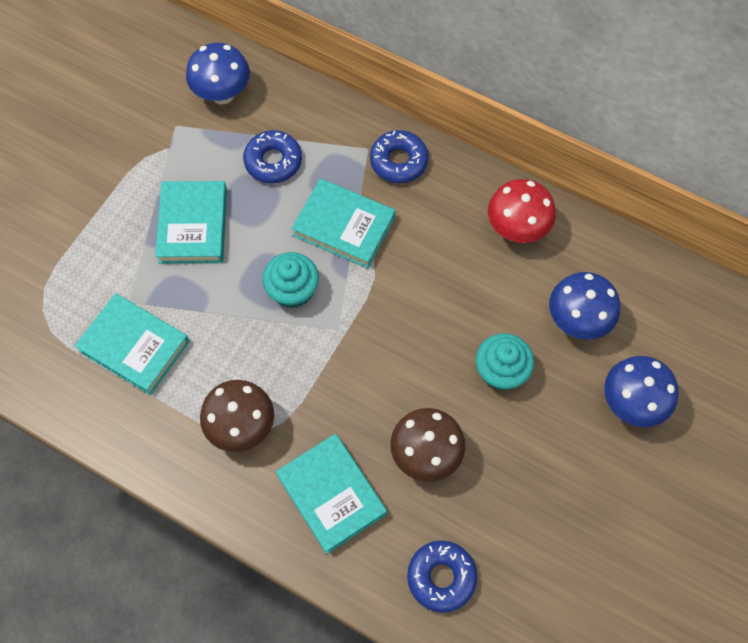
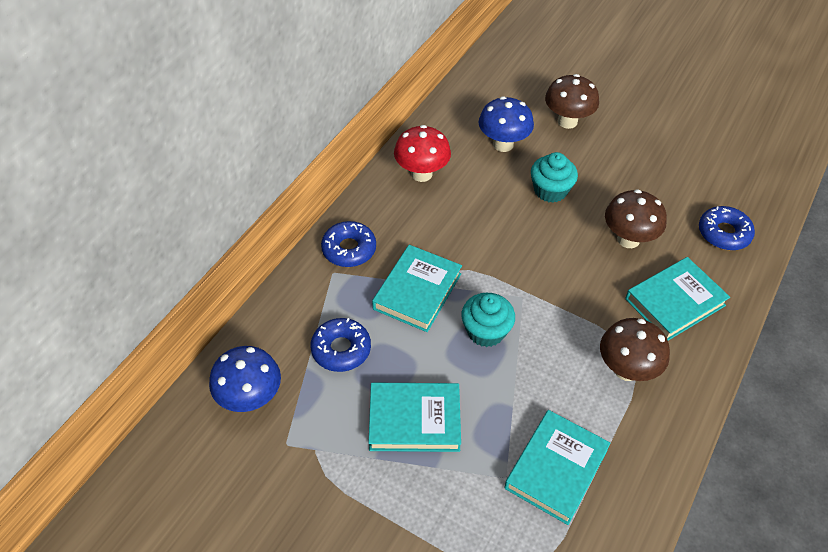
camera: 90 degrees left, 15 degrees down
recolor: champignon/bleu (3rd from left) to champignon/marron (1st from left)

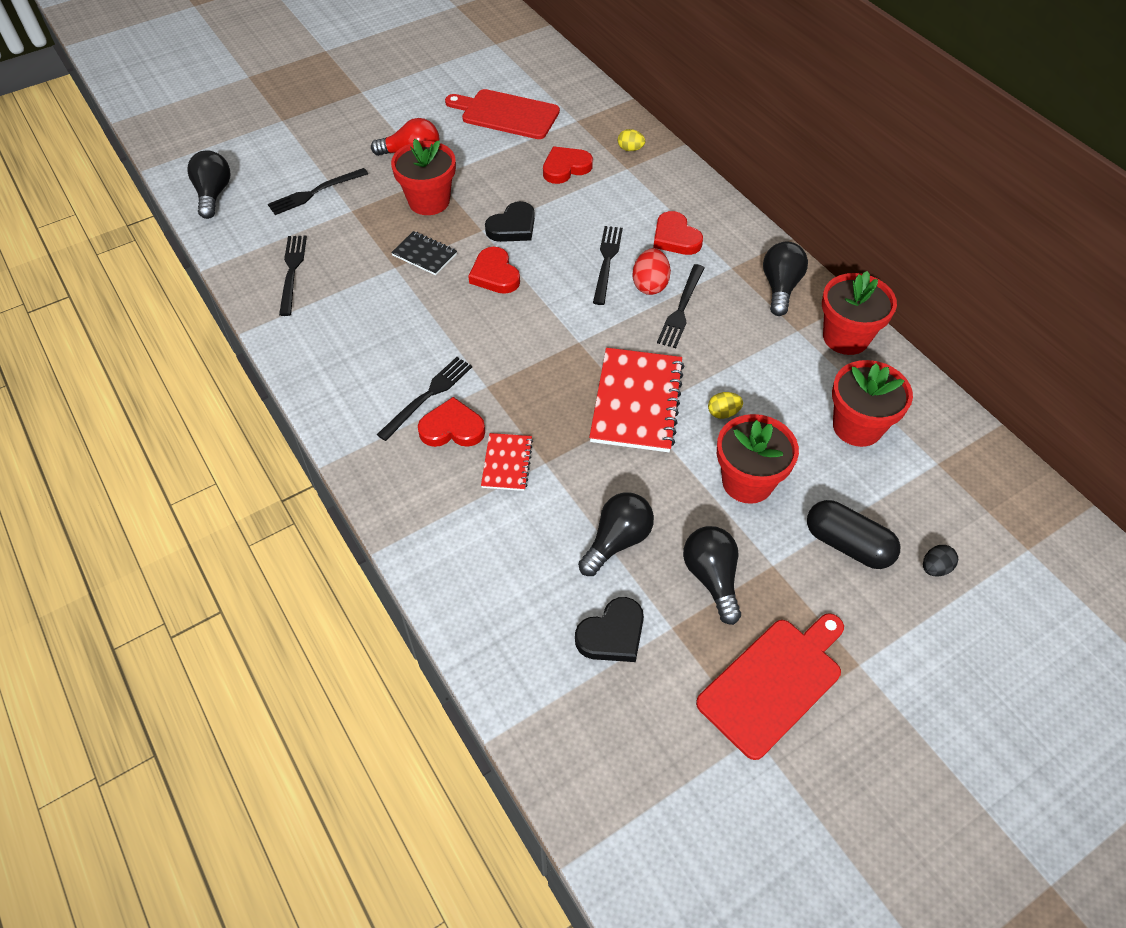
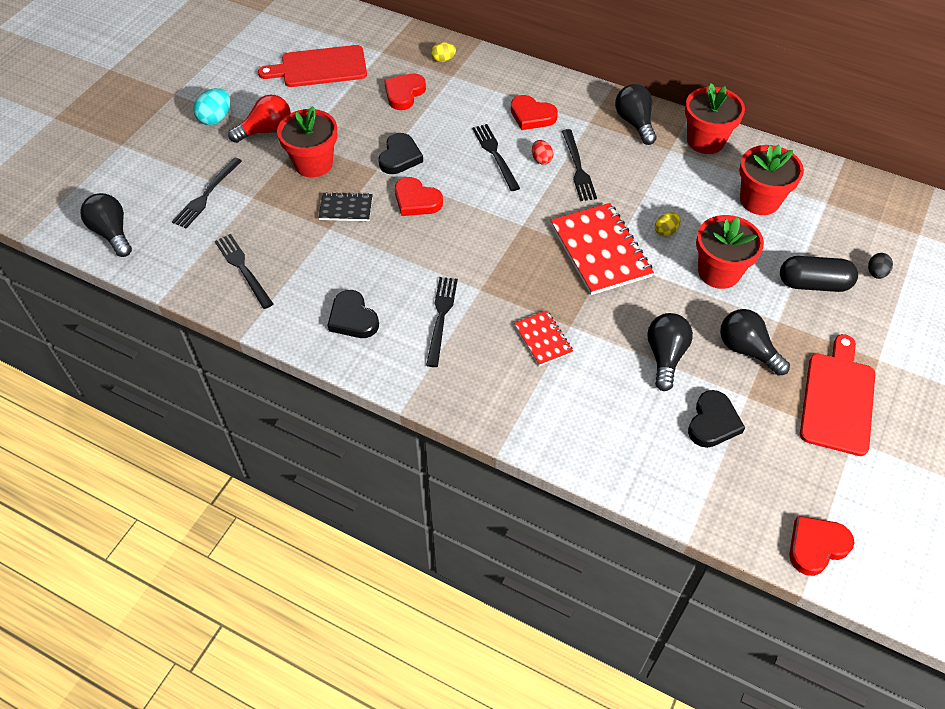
camera: 30 degrees left, 0 degrees up
insert: œuf/turquoise; cœur/noir (1st from left)
move: cœur/rouge (1st from left in the first image) to cœur/rouge (4th from left)
resize: œuf/rouge x0.63

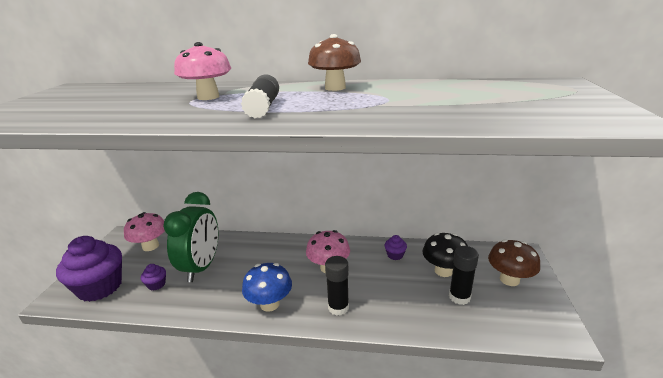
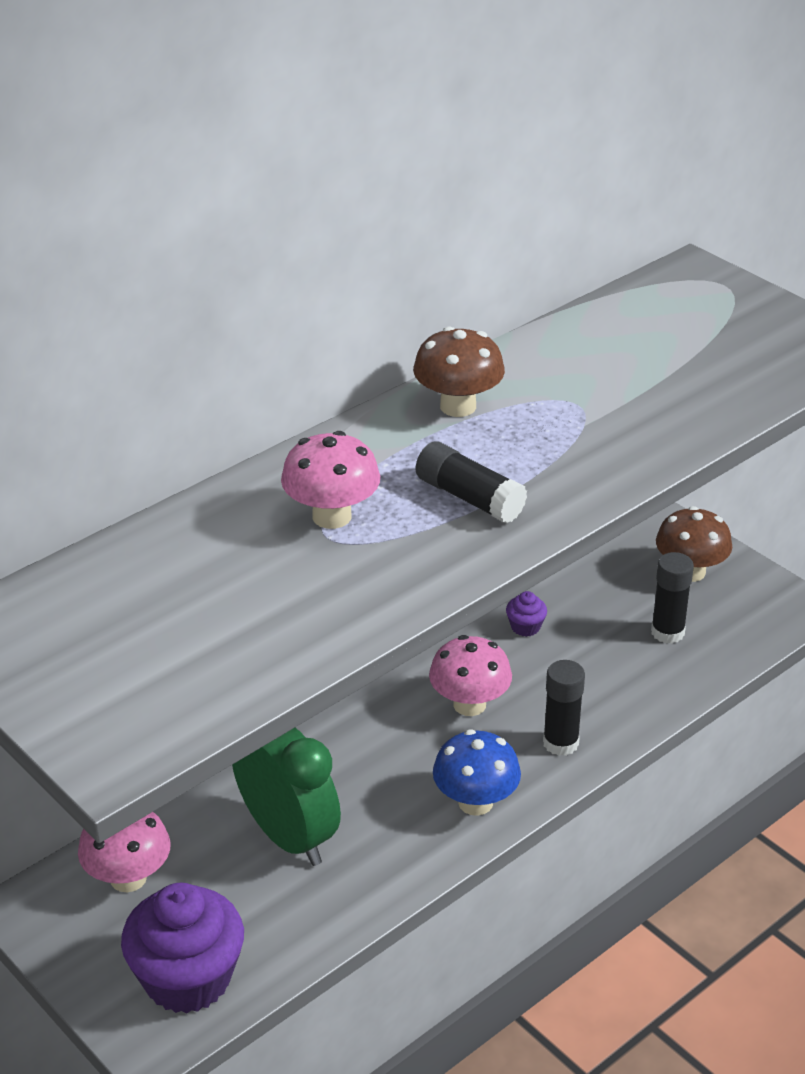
camera: 50 degrees left, 10 degrees up
delete: muffin/violet (2nd from left); champignon/noir

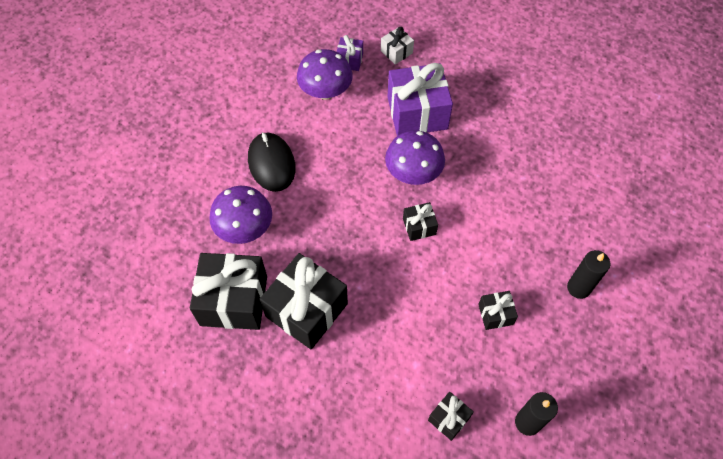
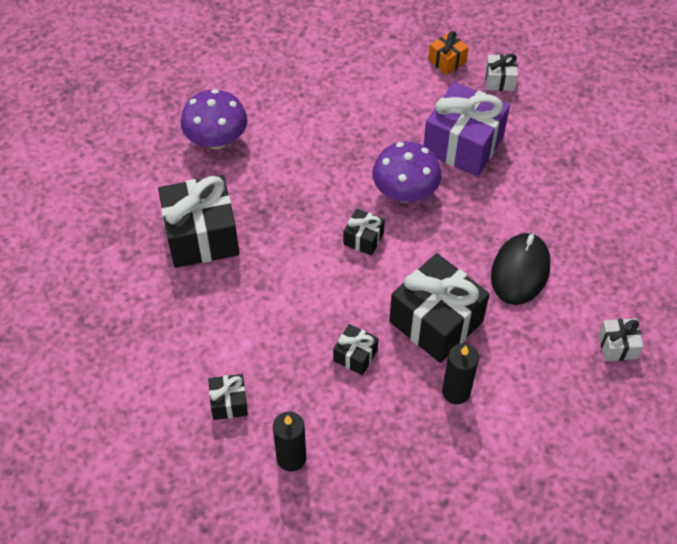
camera: 40 degrees right, 5 degrees down
delete: champignon/violet (2nd from left)
insert: cadeau/blanc (2nd from left)
move: cadeau/noir (1st from left in the first image) to cadeau/noir (5th from left); souris/noir
recolor: cadeau/violet (1st from left) to cadeau/orange

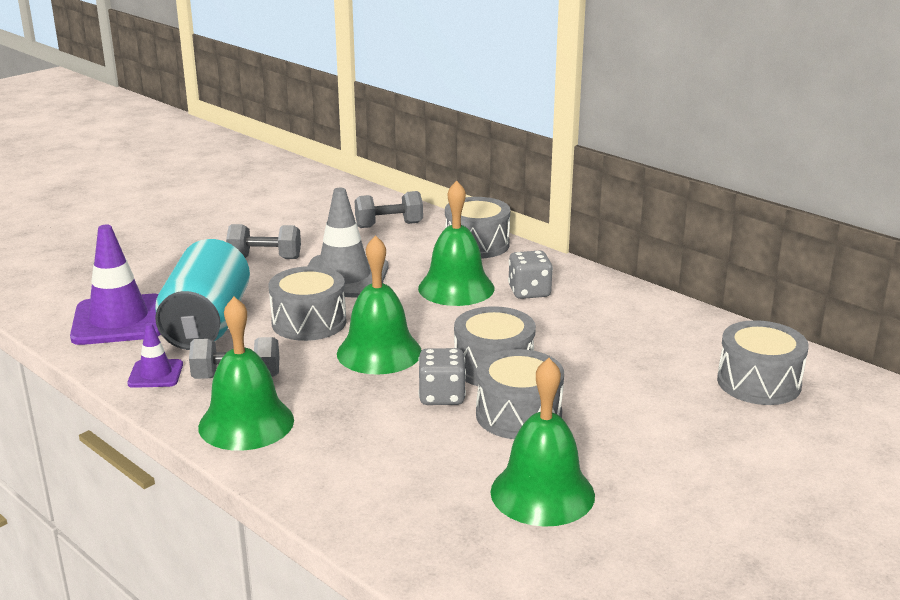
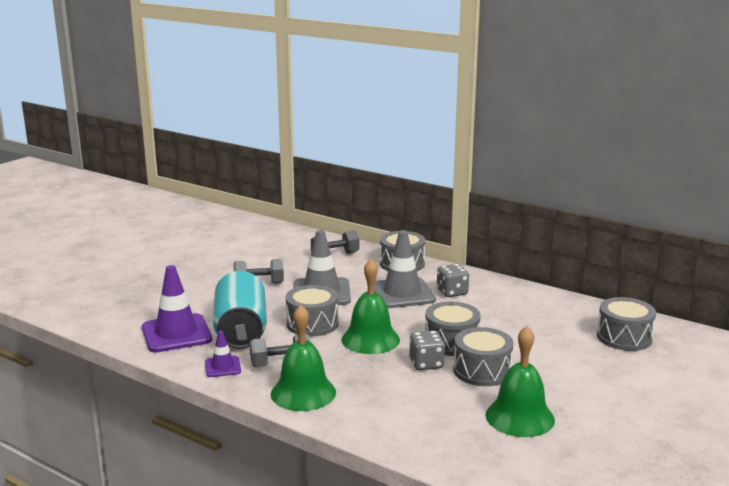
camera: 10 degrees left, 5 degrees down
replace: cloche/vert (3rd from left) to cône de chantier/gris (2nd from left)

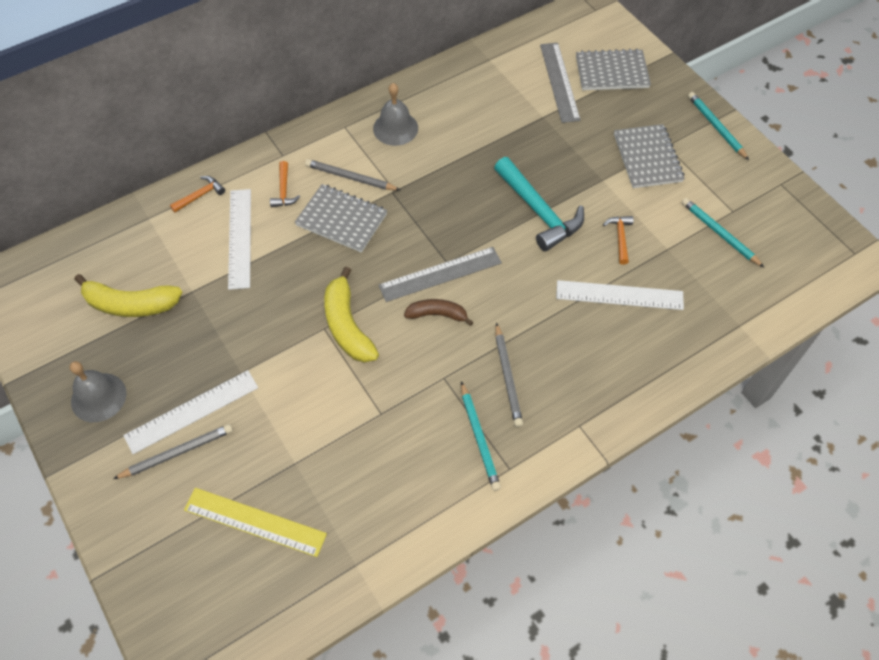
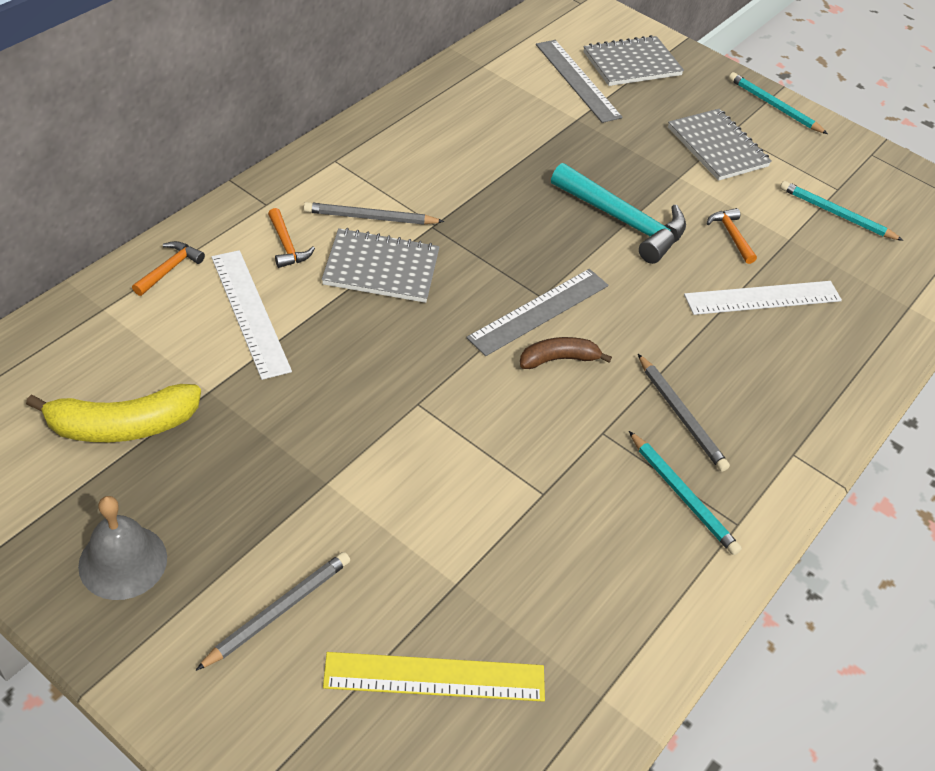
camera: 25 degrees left, 10 degrees down
delete: règle/blanc (1st from left); banane/jaune (2nd from left); cloche/gris (2nd from left)

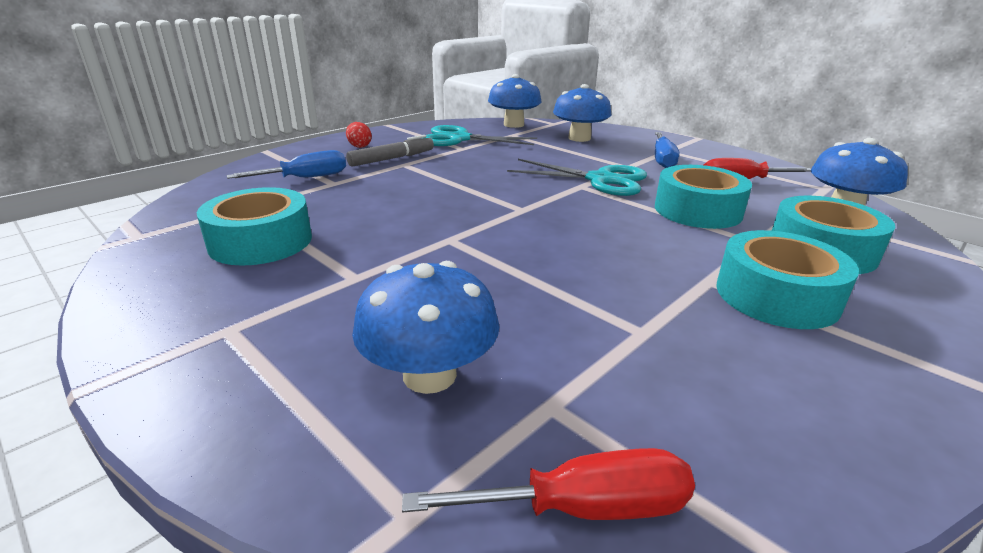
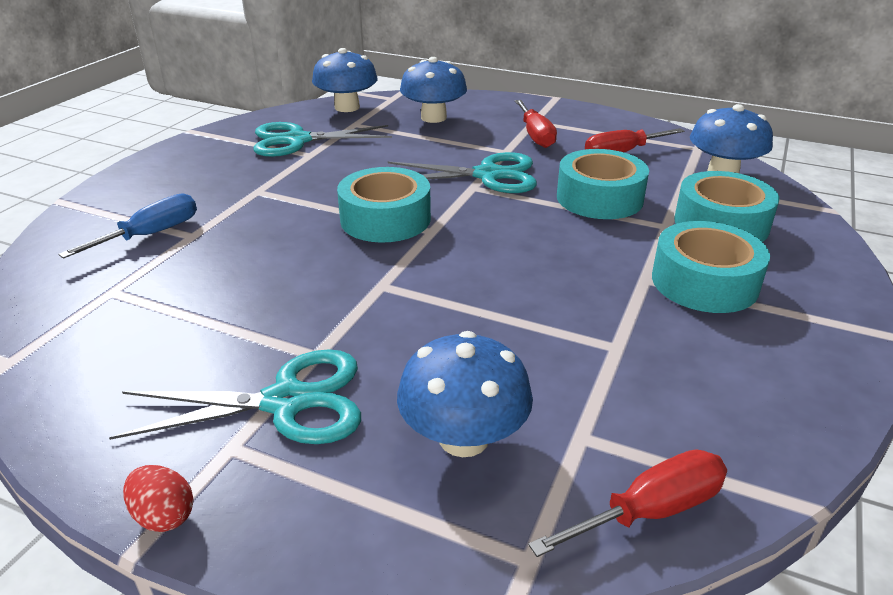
camera: 20 degrees left, 5 degrees up
delete: feutre/gris
insert: ciseaux/turquoise (1st from left)
move: œuf/rouge; ruban adhésif/turquoise (1st from left)
recolor: tournevis/bleu (2nd from left) to tournevis/rouge (1st from left)

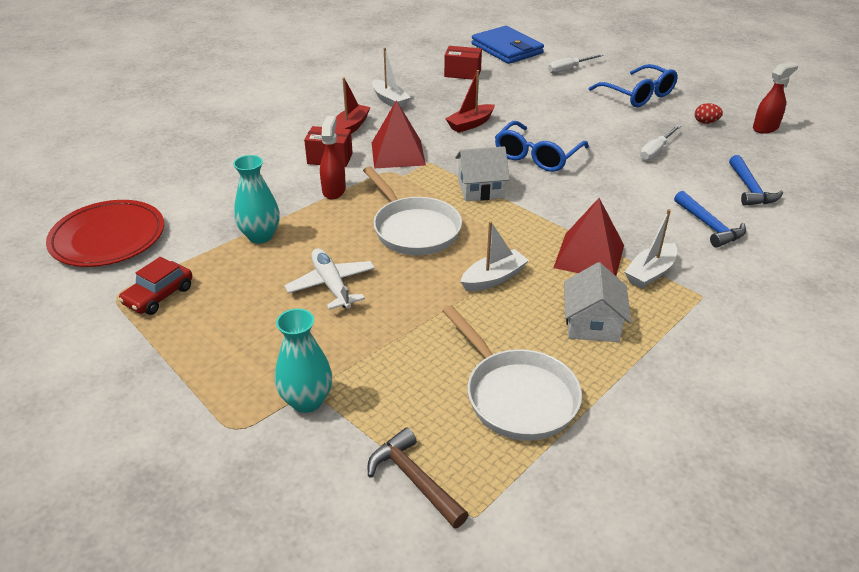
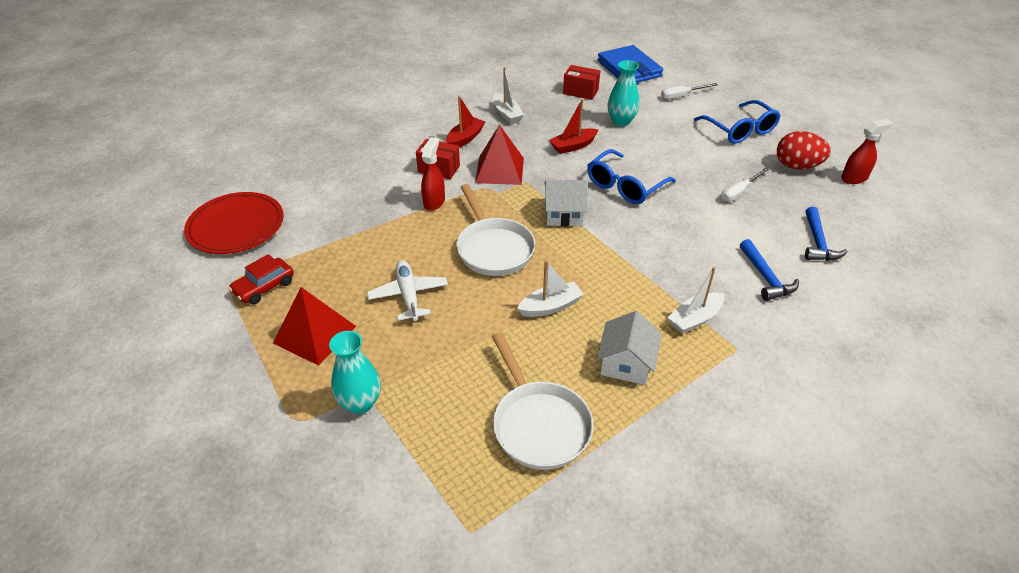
camera: 10 degrees right, 5 degrees up
delete: marteau/marron
move: pyramide/rouge (2nd from left in the first image) to pyramide/rouge (1st from left); vase/turquoise (1st from left in the first image) to vase/turquoise (2nd from left)
resize: œuf/rouge x1.95

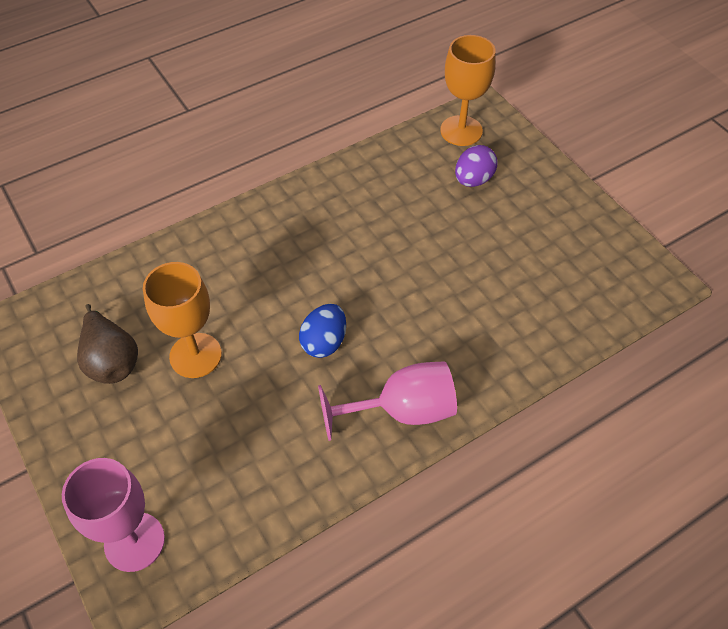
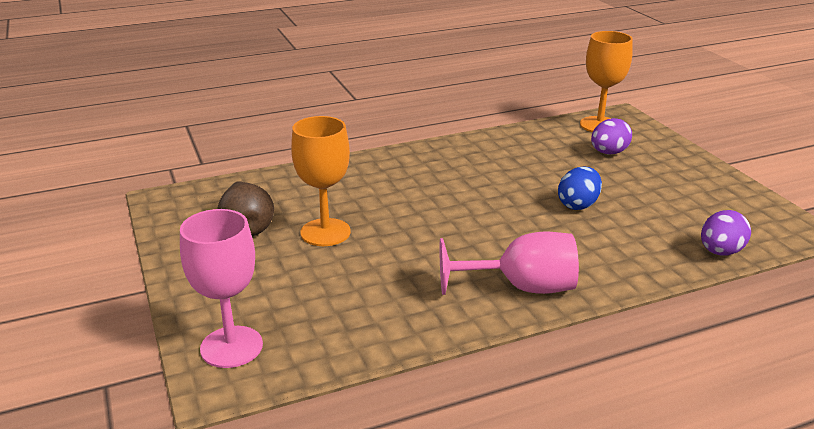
camera: 10 degrees right, 25 degrees down
insert: œuf/violet (2nd from left)
move: œuf/bleu

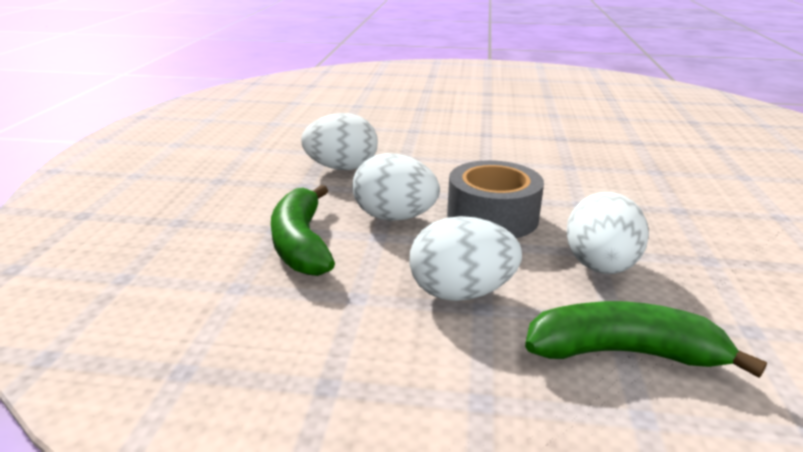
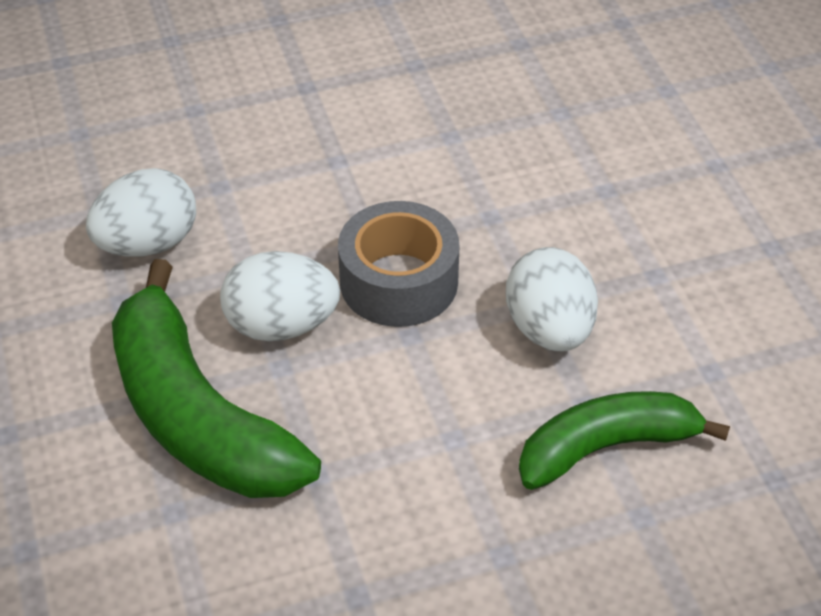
camera: 25 degrees left, 20 degrees up
delete: œuf/blanc (3rd from left)
resize: banane/vert (1st from left) x1.53

